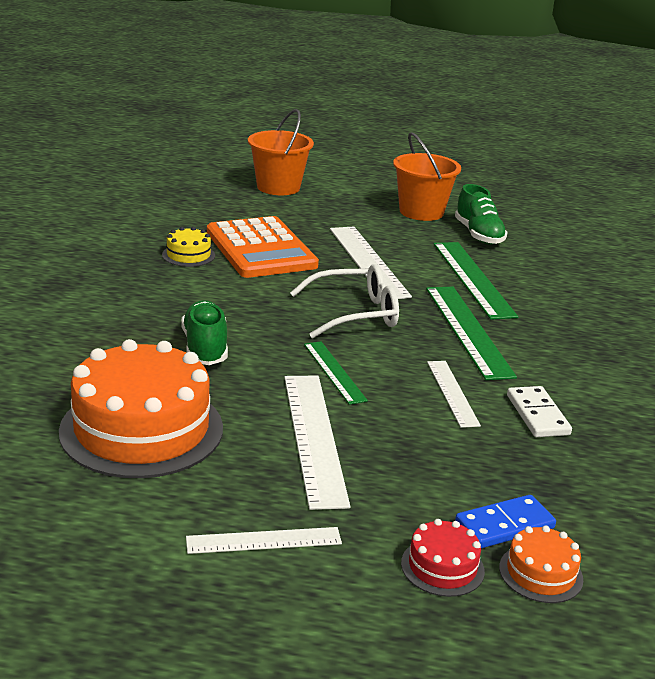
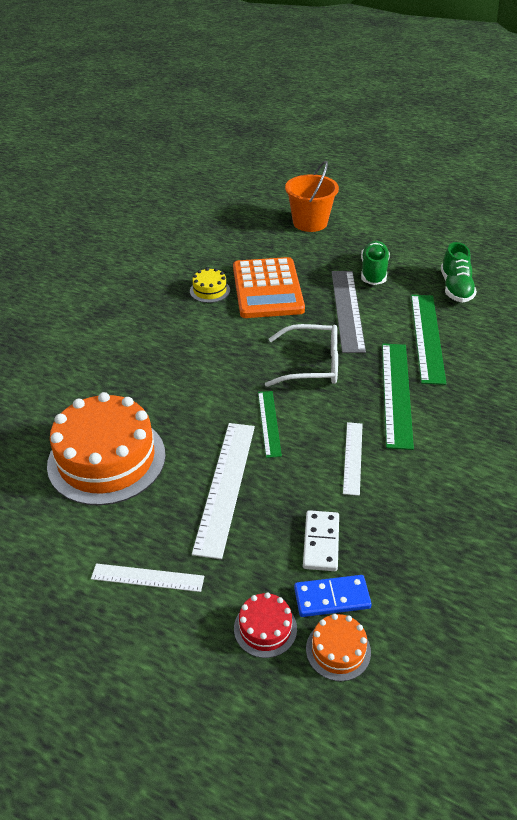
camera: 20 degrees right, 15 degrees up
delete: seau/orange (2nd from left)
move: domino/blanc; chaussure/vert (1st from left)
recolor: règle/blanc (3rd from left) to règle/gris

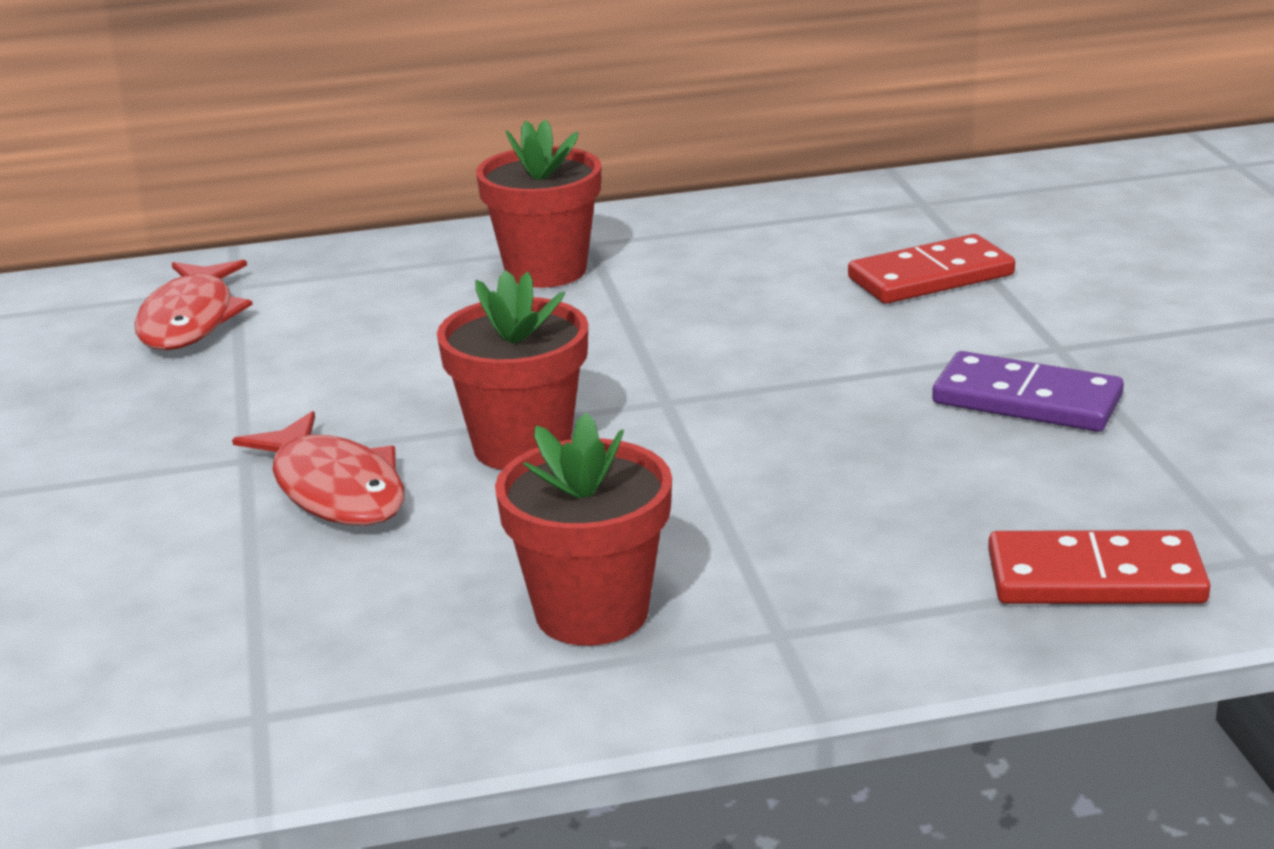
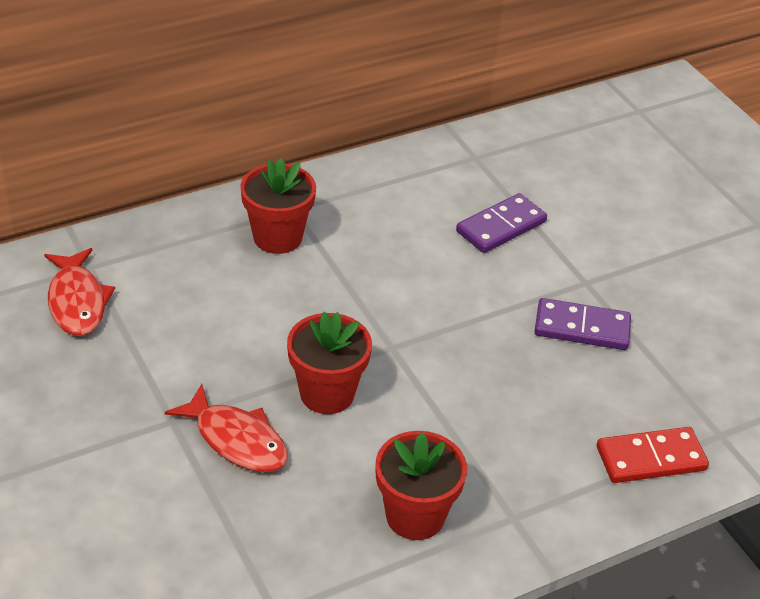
camera: 20 degrees left, 15 degrees up
recolor: domino/rouge (1st from left) to domino/violet (1st from left)

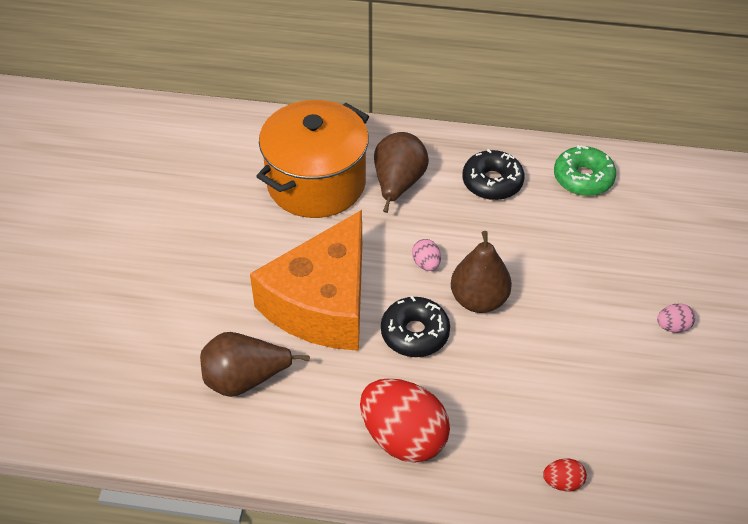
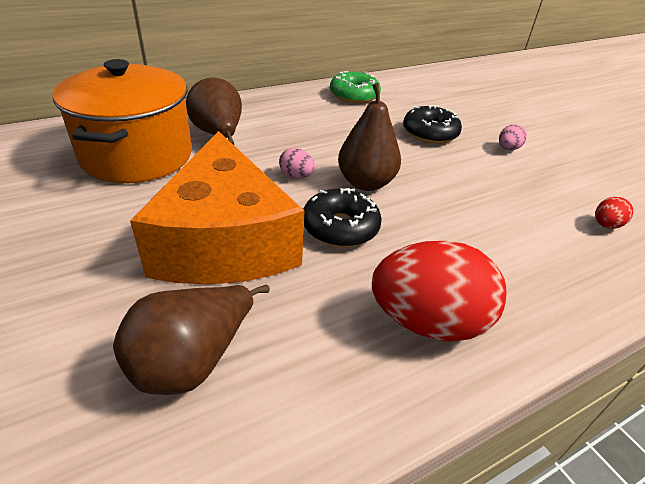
camera: 40 degrees left, 10 degrees down
move: beignet/noir (2nd from left); œuf/rouge (2nd from left)

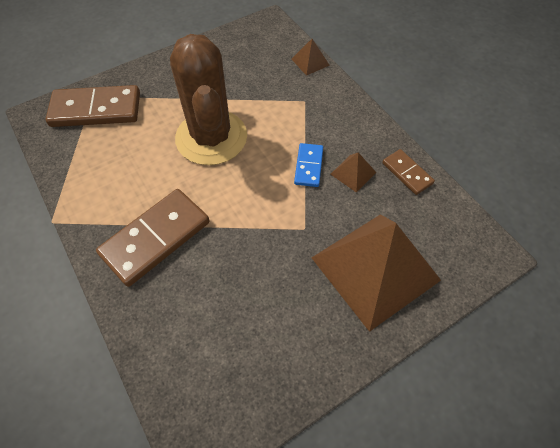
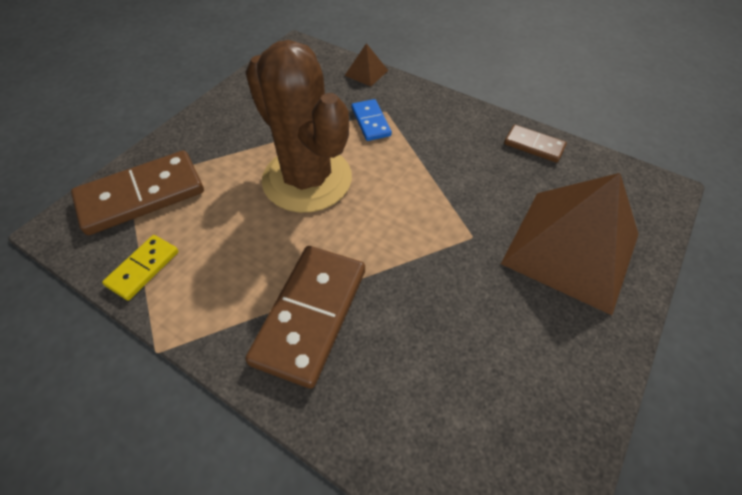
camera: 25 degrees left, 5 degrees down
delete: pyramide/marron (2nd from left)
insert: domino/jaune
move: domino/bleu

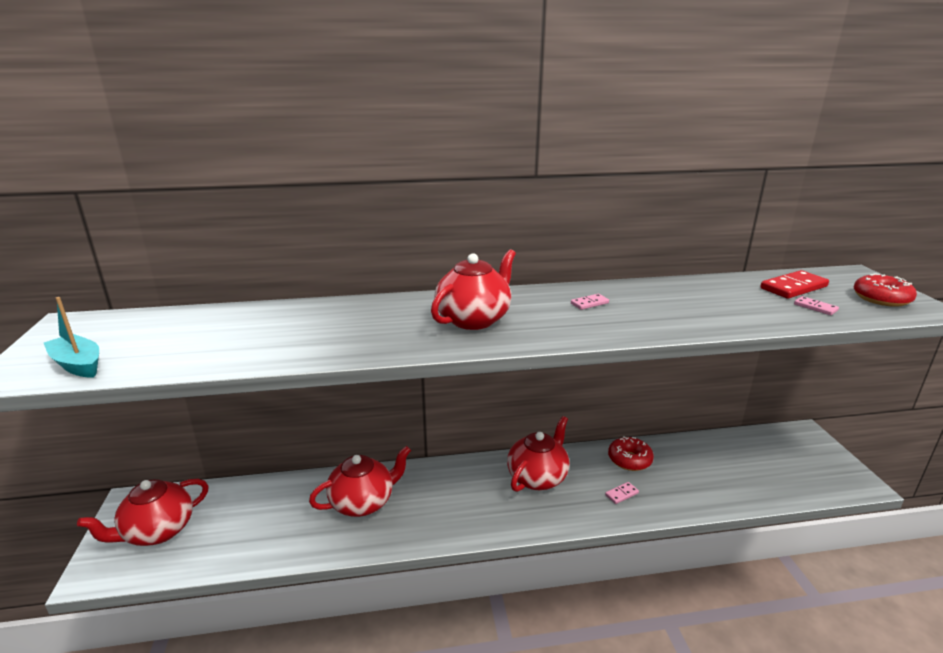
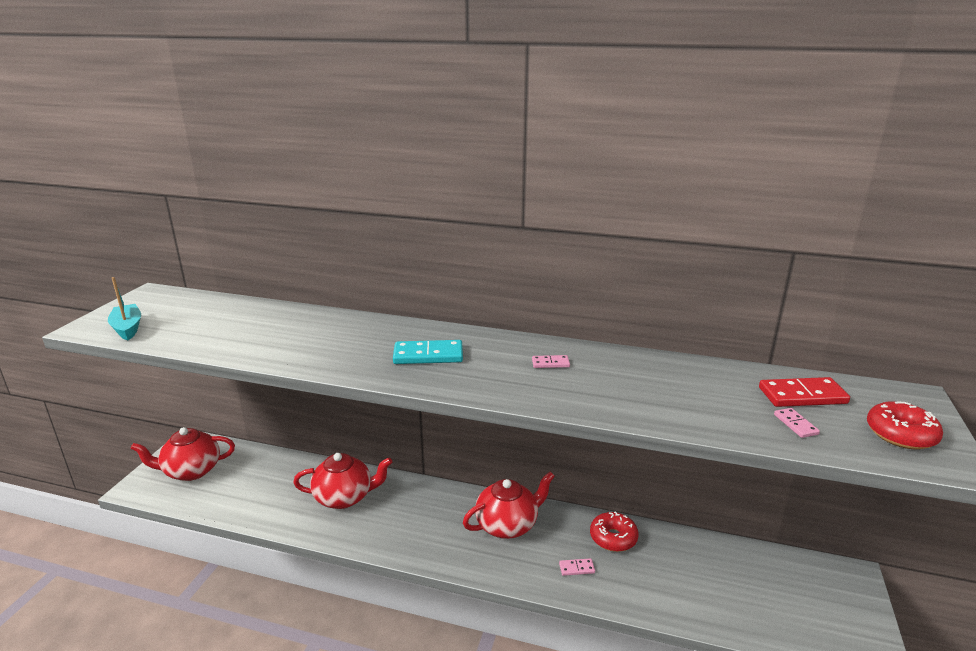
camera: 25 degrees right, 0 degrees up
replace: théière/rouge (3rd from left) to domino/turquoise

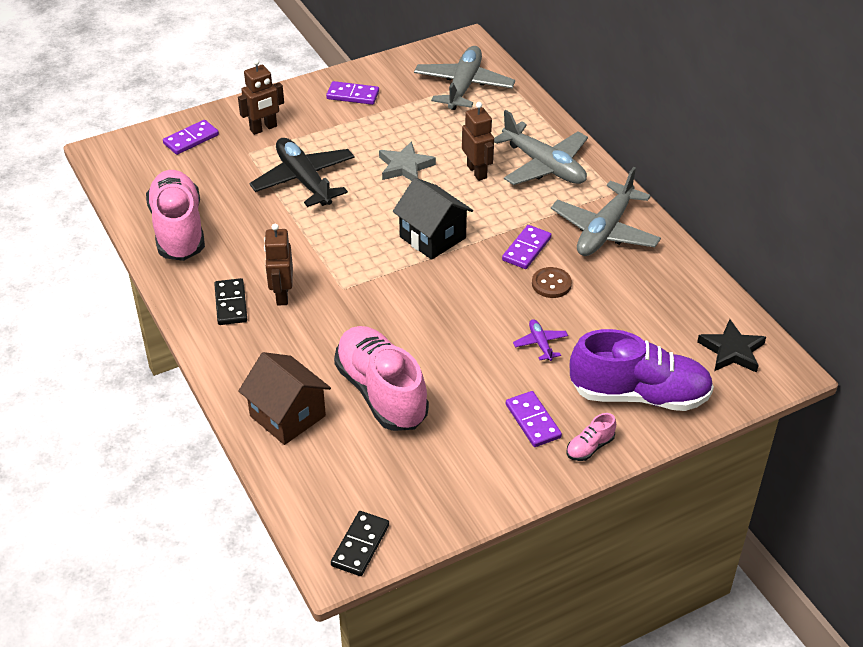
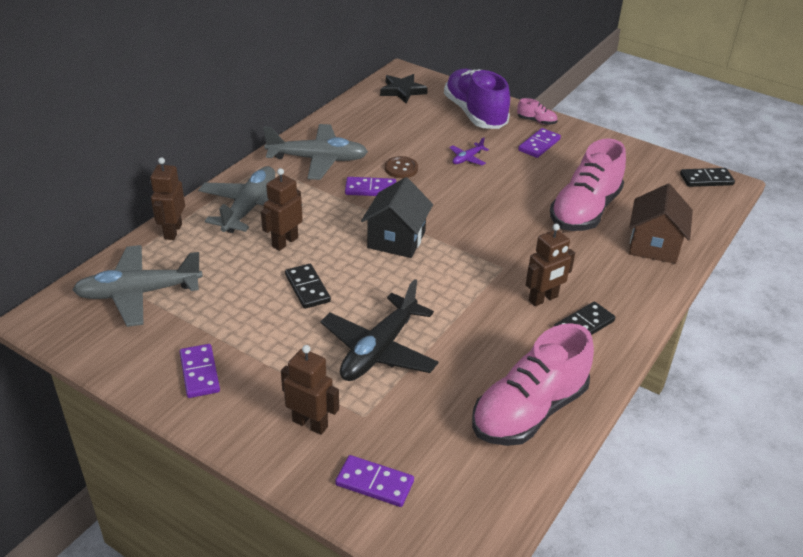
camera: 120 degrees left, 5 degrees down
insert: robot/marron (1st from left)
replace: étoile/gris to domino/noir (1st from left)

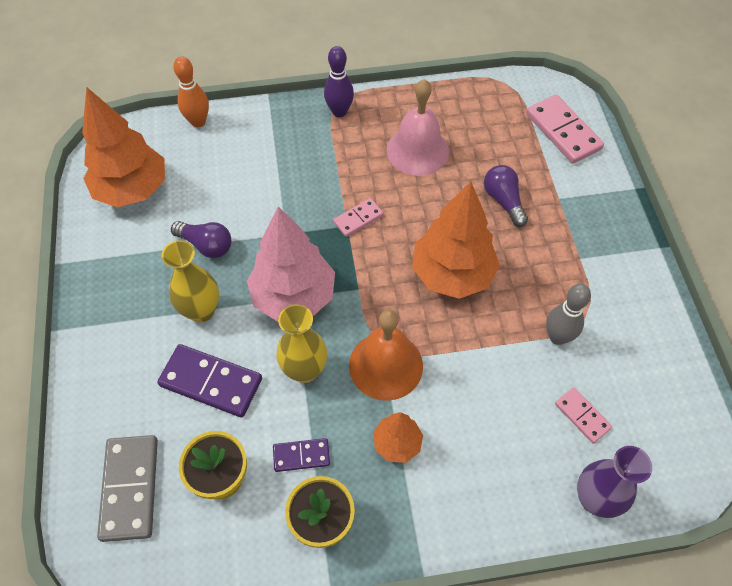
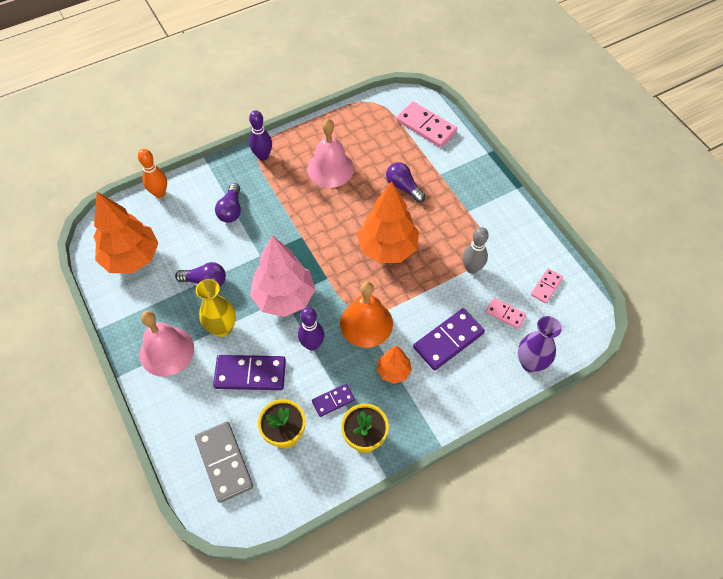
camera: 20 degrees left, 0 degrees up
insert: cloche/rose (1st from left); ampoule/violet (2nd from left); domino/violet (3rd from left)
move: domino/rose (1st from left in the first image) to domino/rose (3rd from left)
replace: vase/jaune (2nd from left) to quille/violet (2nd from left)

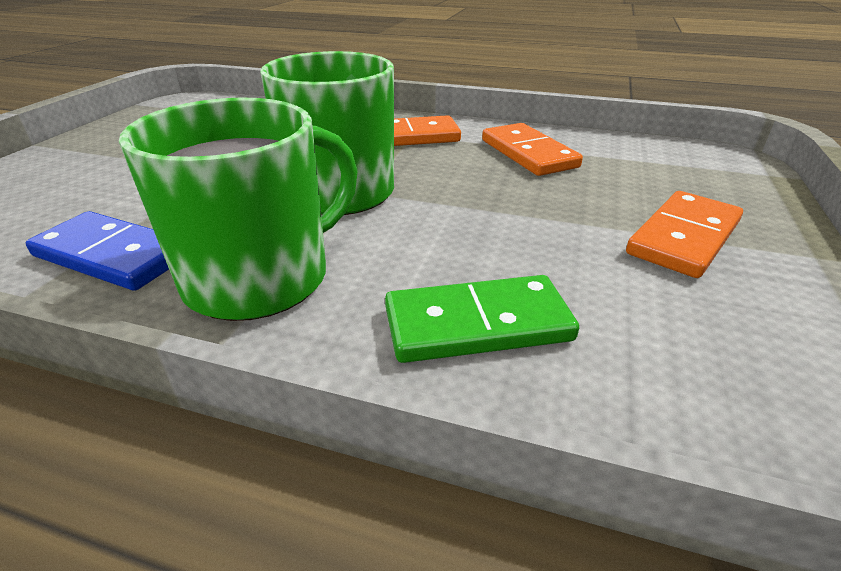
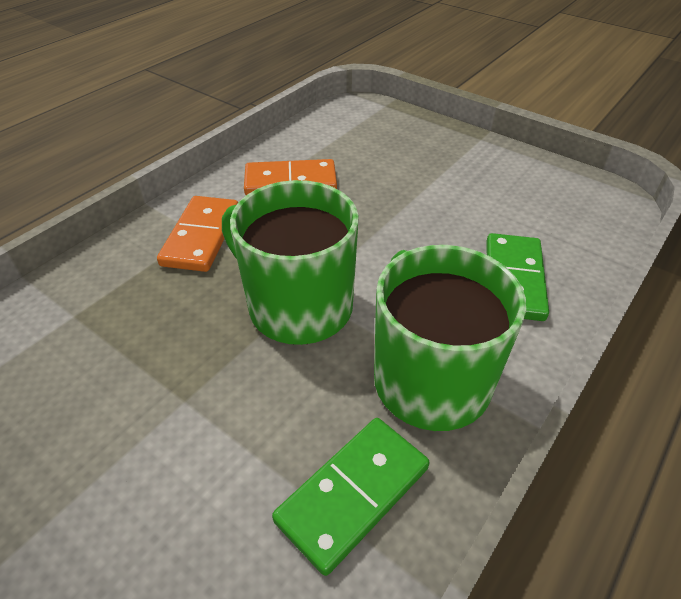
camera: 70 degrees left, 10 degrees up
delete: domino/orange (3rd from left)
recolor: domino/bleu to domino/vert (1st from left)

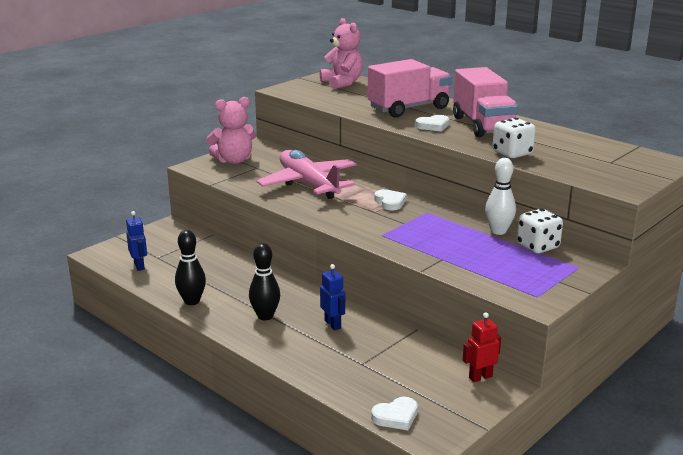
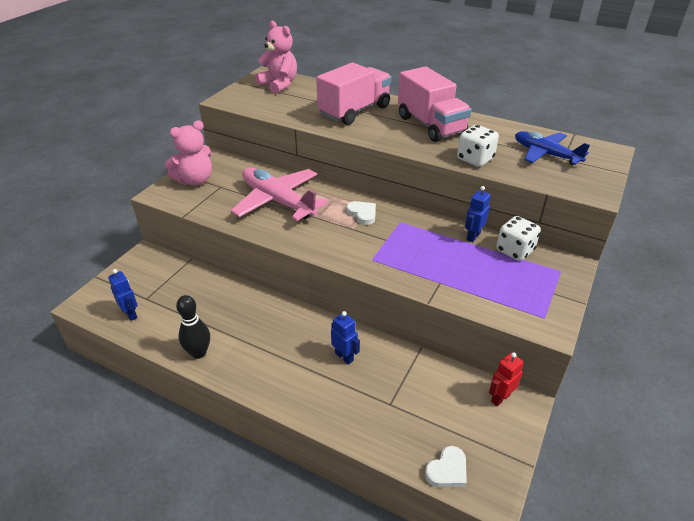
camera: 15 degrees left, 15 degrees up
delete: quille/noir (2nd from left); cœur/blanc (3rd from left)
insert: avion/bleu
replace: quille/blanc to robot/bleu (3rd from left)

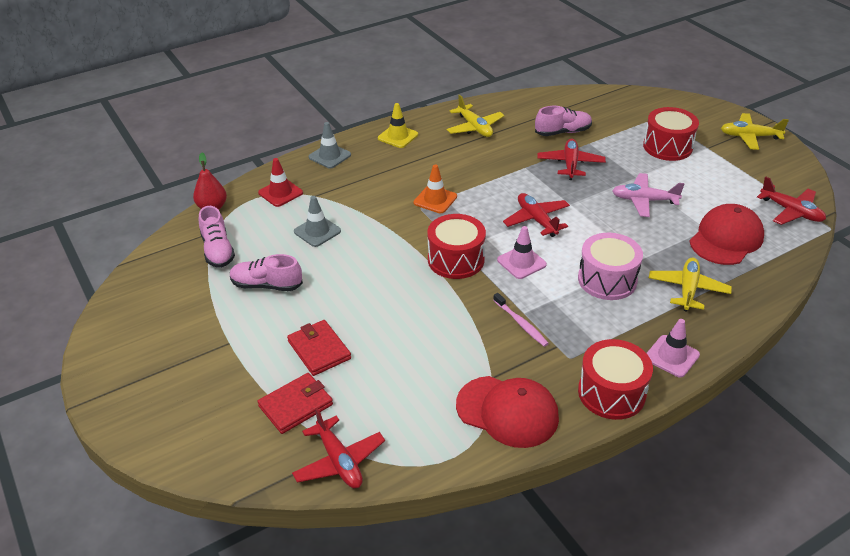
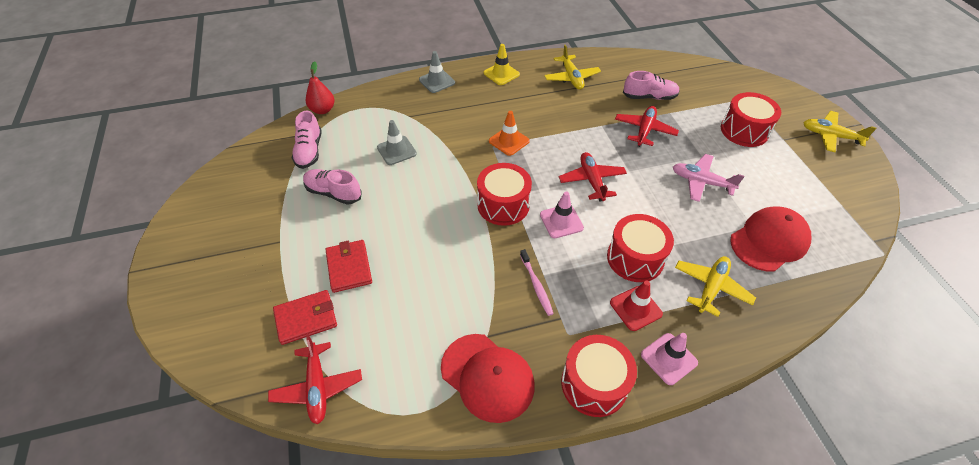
camera: 15 degrees right, 10 degrees up
delete: avion/rouge (4th from left)
move: cône de chantier/rouge
recolor: tambour/rose to tambour/rouge (3rd from left)

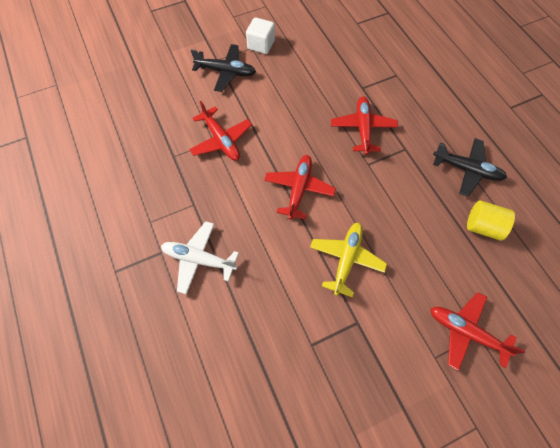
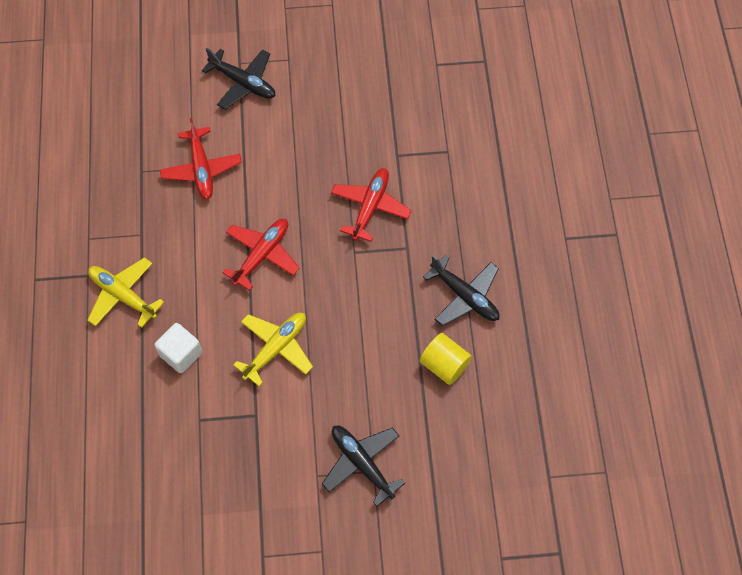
camera: 20 degrees right, 0 degrees up
move: cube/blanc
recolor: avion/blanc to avion/jaune (1st from left); avion/rouge (4th from left) to avion/noir (2nd from left)

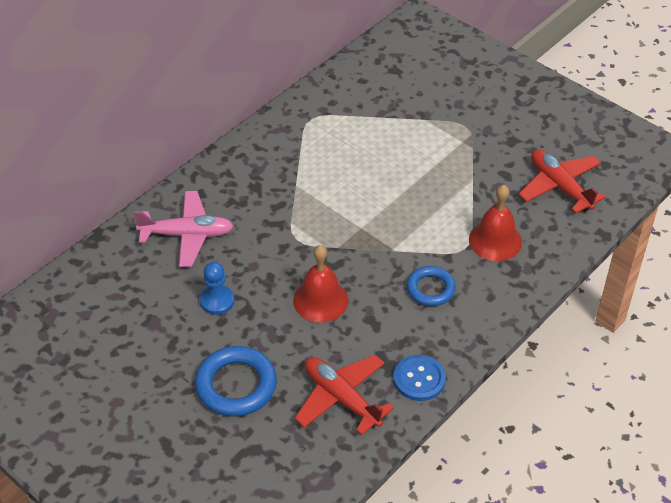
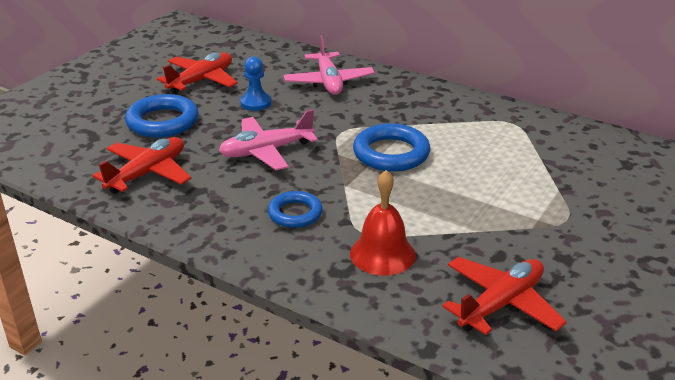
camera: 80 degrees right, 15 degrees down
delete: bouton/bleu
insert: avion/rouge (2nd from left); anneau/bleu (3rd from left)
replace: cloche/rouge (1st from left) to avion/rose (1st from left)

